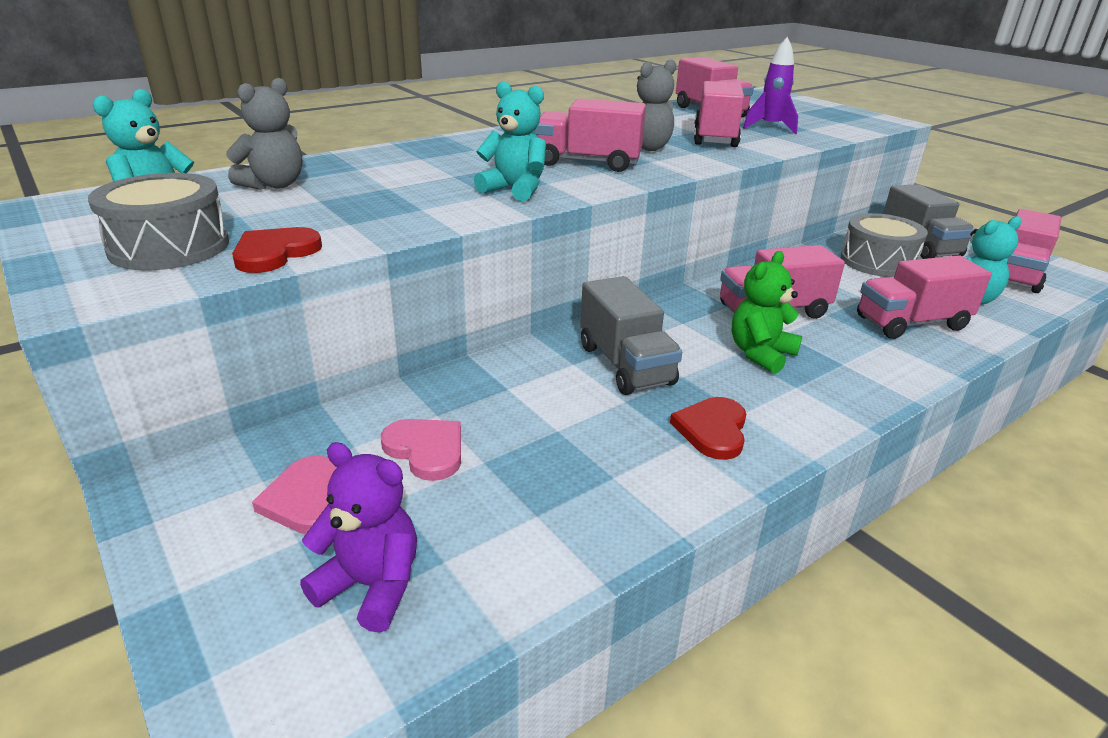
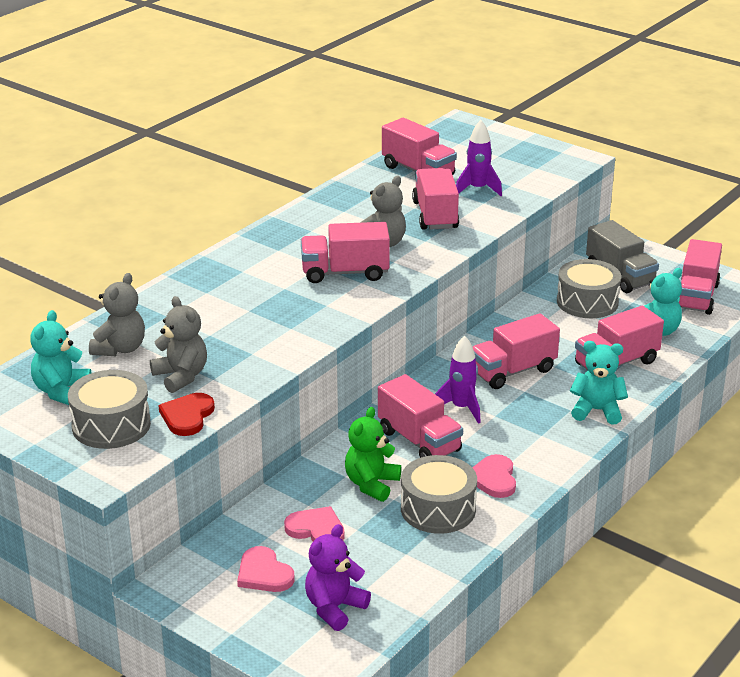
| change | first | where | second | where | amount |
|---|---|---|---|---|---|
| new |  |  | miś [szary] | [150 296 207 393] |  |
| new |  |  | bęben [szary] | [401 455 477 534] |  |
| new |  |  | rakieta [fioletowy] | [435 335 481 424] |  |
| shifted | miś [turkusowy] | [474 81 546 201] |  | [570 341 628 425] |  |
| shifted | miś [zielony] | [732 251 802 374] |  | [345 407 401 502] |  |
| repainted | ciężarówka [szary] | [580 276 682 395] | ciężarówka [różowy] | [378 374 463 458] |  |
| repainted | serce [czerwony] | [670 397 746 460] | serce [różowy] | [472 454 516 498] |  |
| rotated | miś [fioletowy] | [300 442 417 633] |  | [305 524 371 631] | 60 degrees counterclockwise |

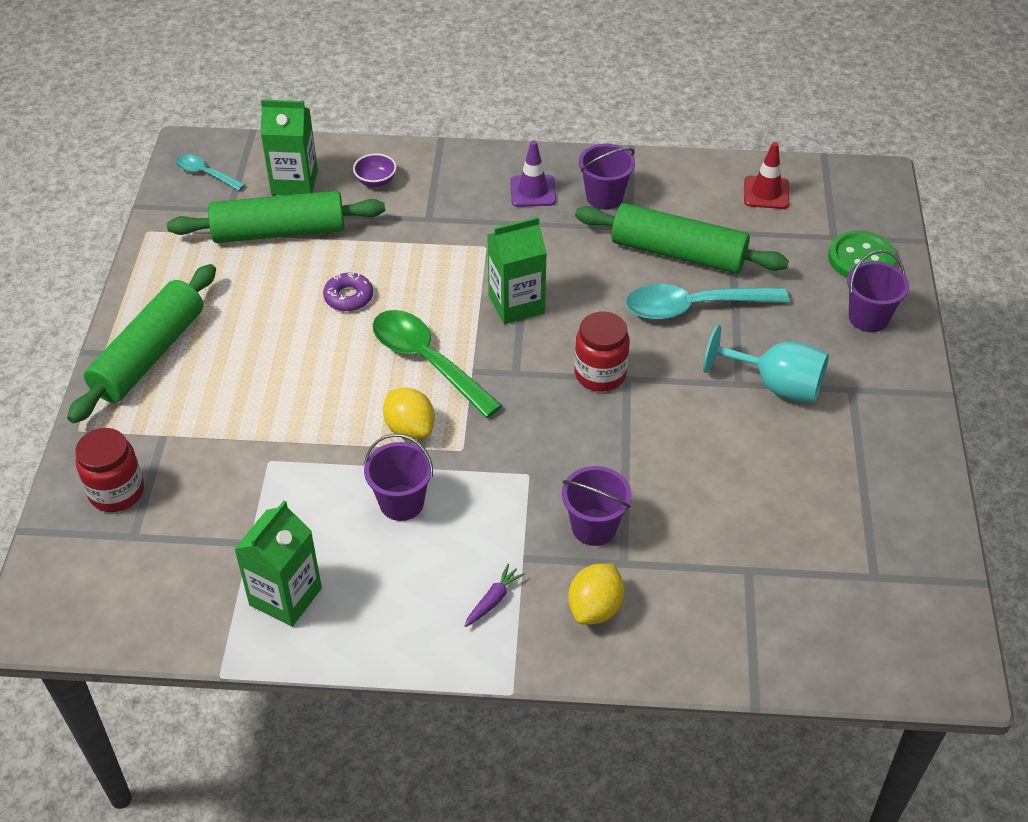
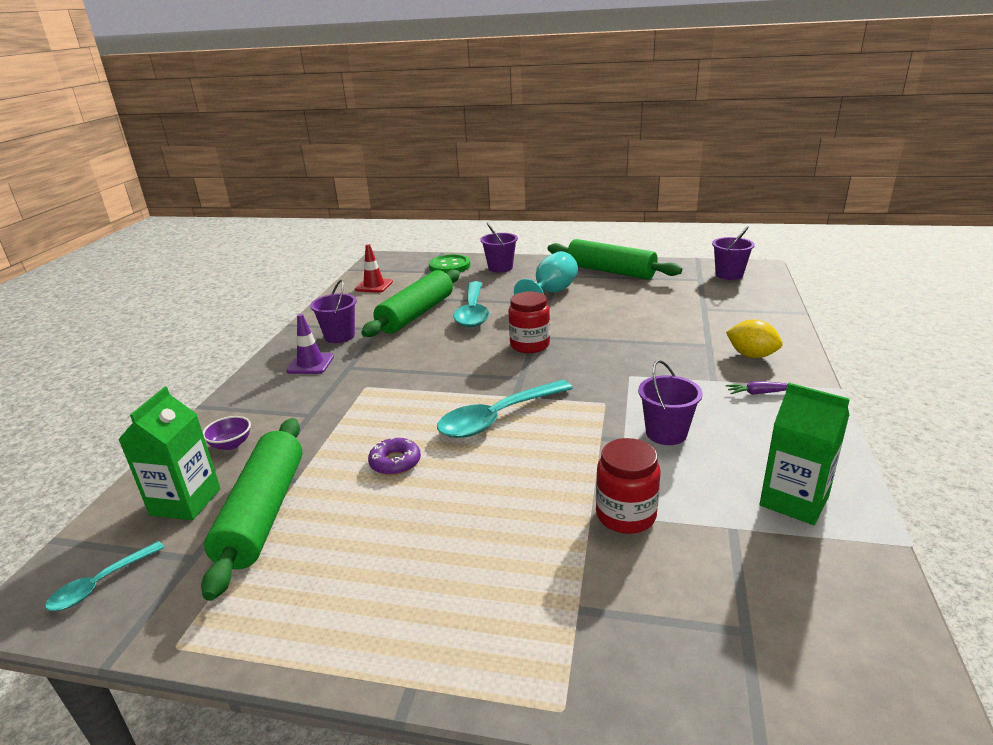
| change | first | where | second | where | amount |
|---|---|---|---|---|---|
| gone | cytryna [żółty] | [383 388 435 440] |  |  |  |
| gone | karton mleka [zielony] | [487 217 547 324] |  |  |  |
| shifted | wałek do ciasta [zielony] | [67 264 216 423] |  | [547 239 682 280] |  |
| shifted | słoik [czerwony] | [75 428 144 512] |  | [596 438 660 534] |  |
| shifted | wiadro [fioletowy] | [562 466 632 546] |  | [712 226 755 280] |  |
| repainted | łyżka [zielony] | [373 310 502 418] | łyżka [turkusowy] | [437 380 573 438] |  |
| rotated | marchewka [fioletowy] | [465 564 525 627] |  | [726 381 787 395] | 45 degrees counterclockwise |

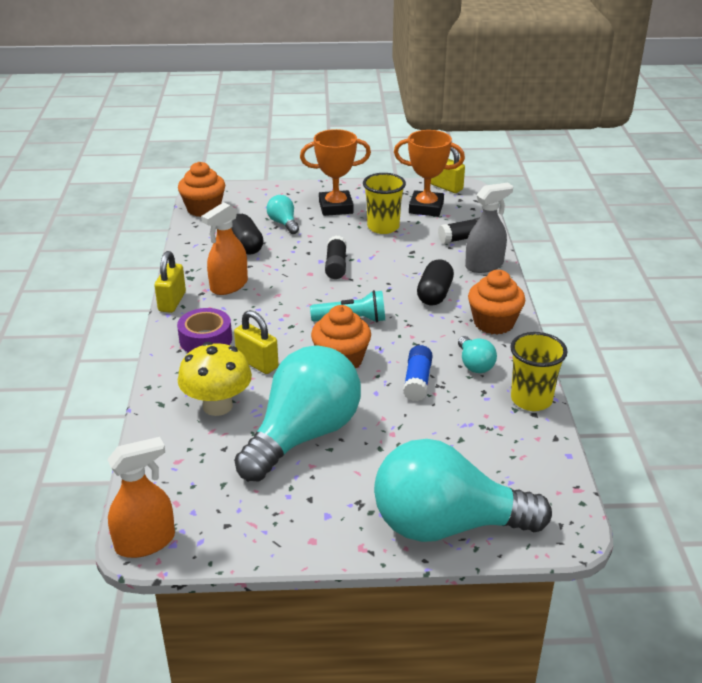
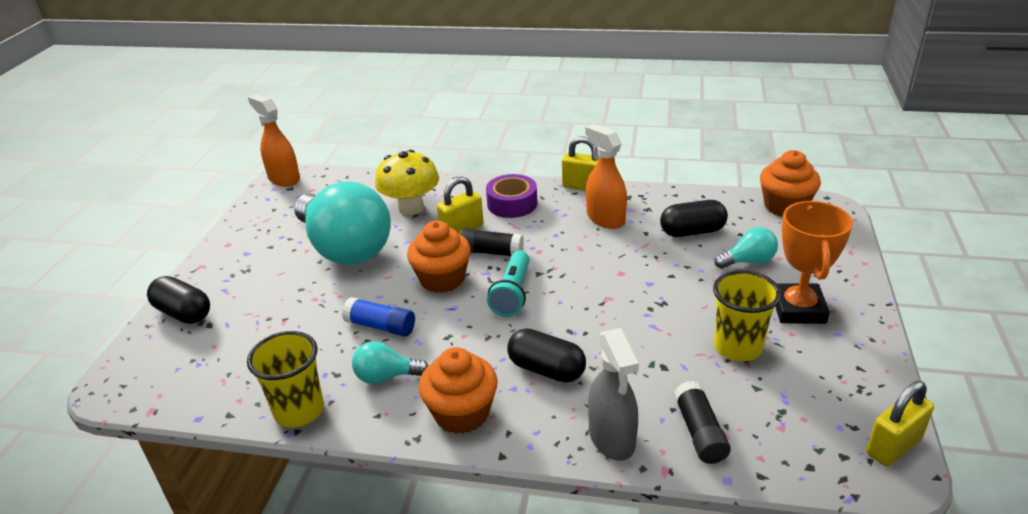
| change | first | where | second | where | amount |
|---|---|---|---|---|---|
| gone | puchar [pomarańczowy] | [394 130 465 217] |  |  |  |
| shifted | klej w sztyfcie [czarny] | [325 236 347 279] |  | [460 228 524 256] |  |
| swapped | żarówka [turkusowy] | [374 439 552 542] | kapsułka [czarny] | [147 276 210 324] |  |
| rotated | spryskiwacz [pomarańczowy] | [107 437 175 558] |  | [248 94 300 187] | 150 degrees clockwise |

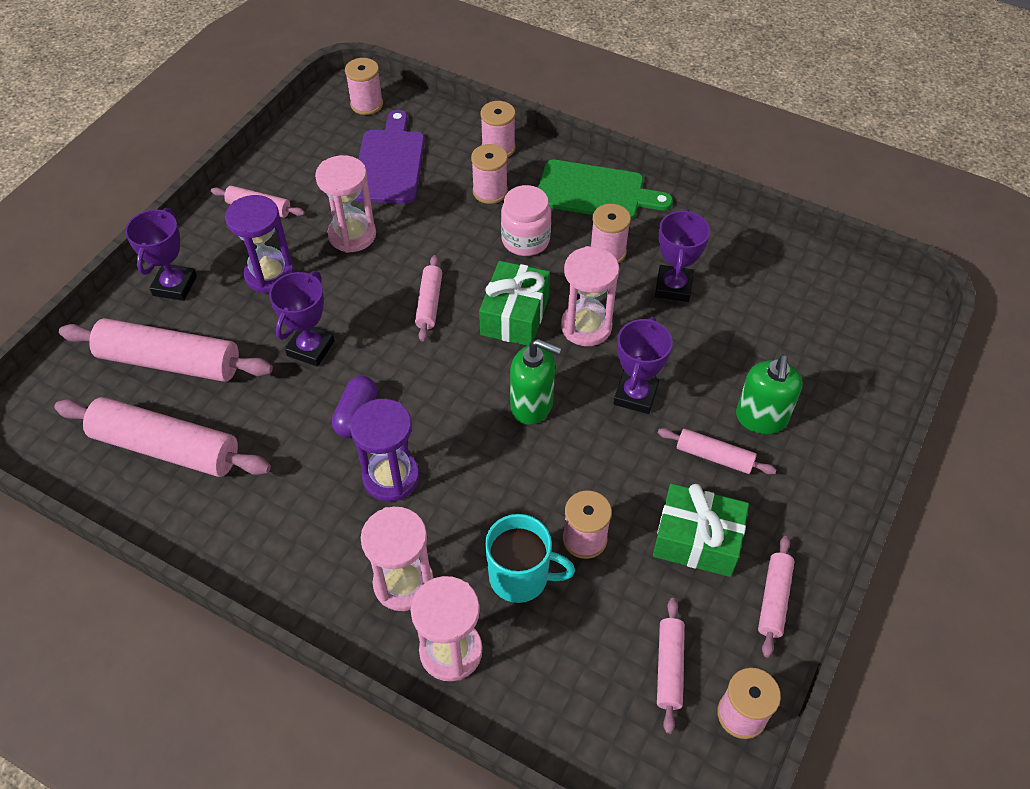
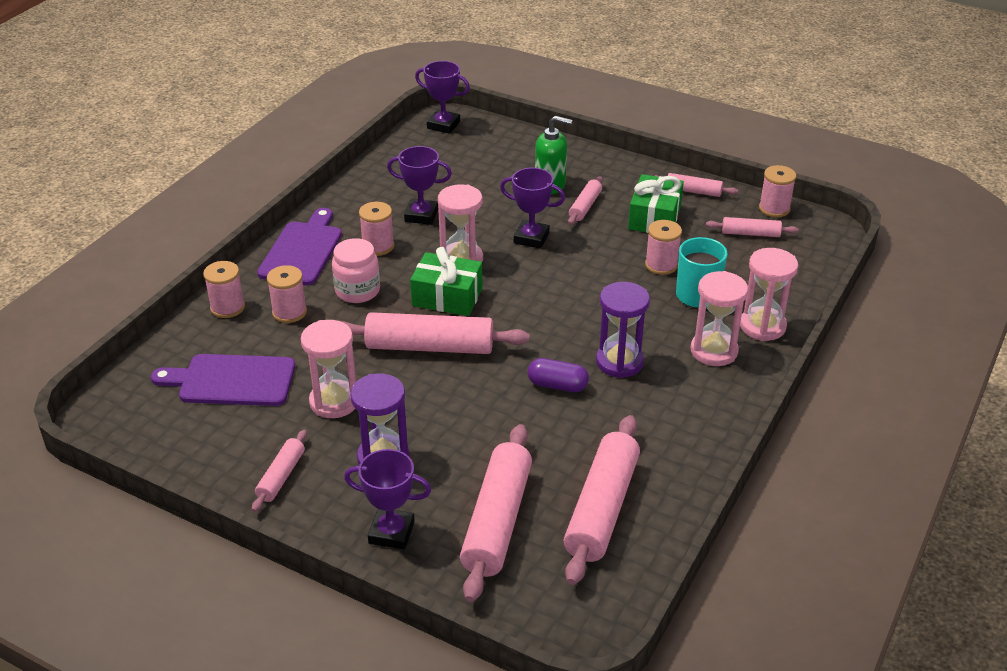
| change | first | where | second | where | amount |
|---|---|---|---|---|---|
| gone | szpulka [różowy] | [345 58 383 115] |  |  |  |
| gone | dozownik mydła [zielony] | [510 339 561 425] |  |  |  |
| shifted | puchar [fioletowy] | [269 271 335 367] |  | [415 61 470 134] |  |
| repainted | deska do krojenia [zielony] | [538 160 673 220] | deska do krojenia [fioletowy] | [257 208 342 285] |  |
| scaled | wałek do ciasta [różowy] | [415 255 442 342] |  | [341 312 530 354] | x1.95 |

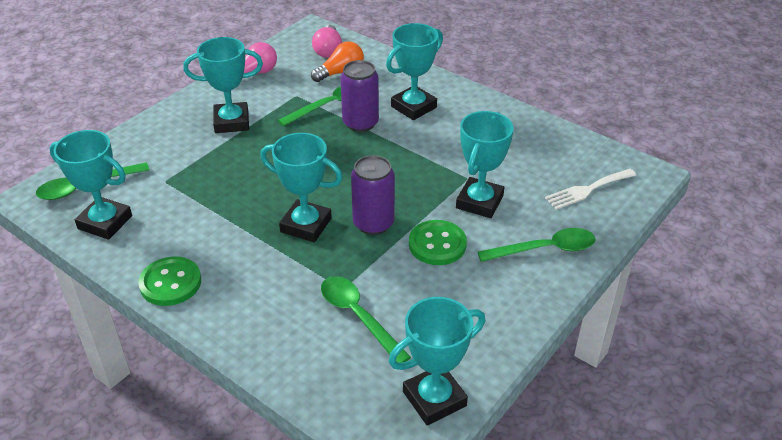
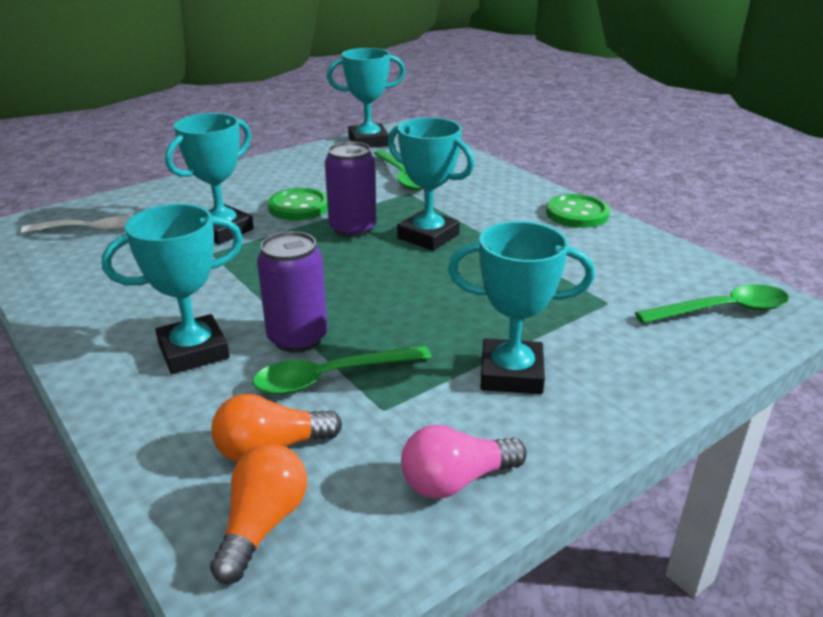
| change | first | where | second | where | amount |
|---|---|---|---|---|---|
| gone | puchar [turkusowy] | [49 130 132 240] |  |  |  |
| gone | łyżka [zielony] | [478 228 596 262] |  |  |  |
| repainted | żarówka [różowy] | [312 25 342 58] | żarówka [pomarańczowy] | [210 444 307 584] |  |

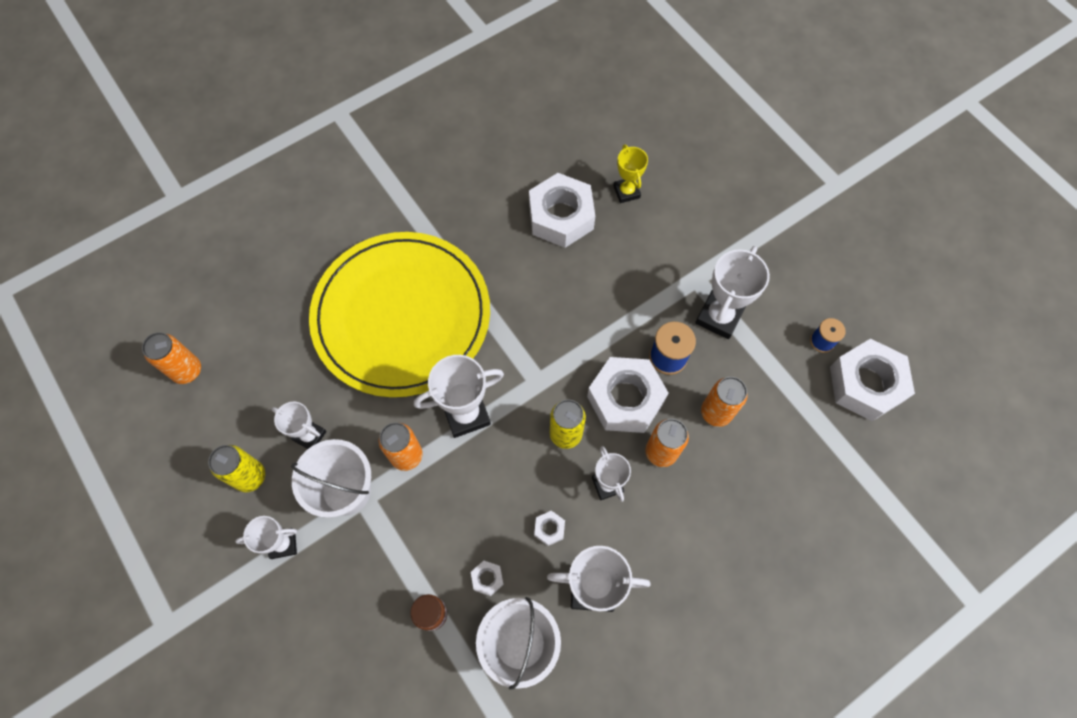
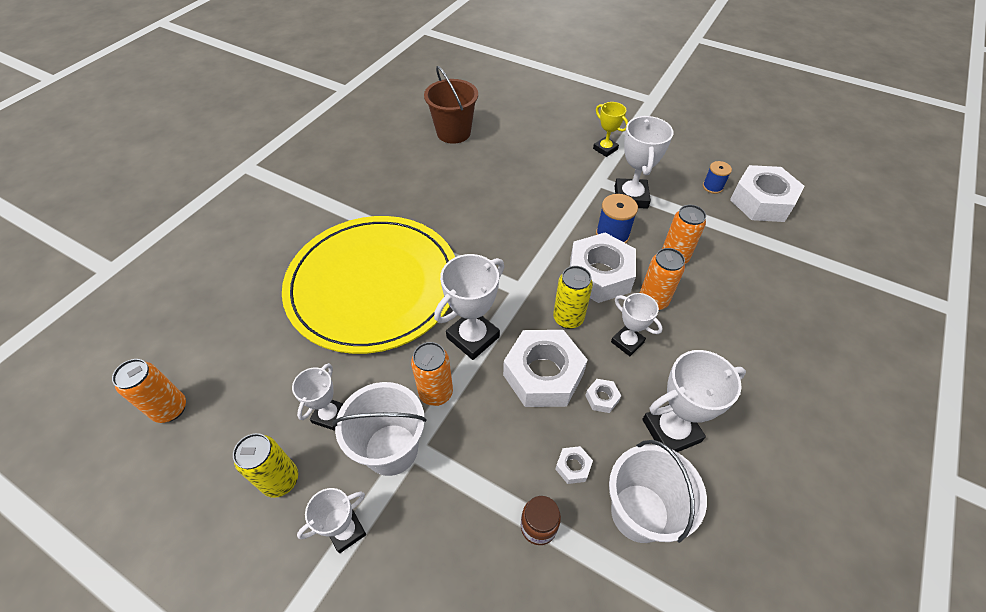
| change | first | where | second | where | amount |
|---|---|---|---|---|---|
| new |  |  | wiadro [brązowy] | [424 66 478 144] |  |
| shifted | nakrętka [biały] | [529 173 595 248] |  | [503 330 588 407] |  |
| shifted | puchar [żółty] | [613 144 648 203] |  | [593 102 628 157] |  |
| rotated | puchar [biały] | [271 402 326 449] |  | [292 363 344 431] | 75 degrees counterclockwise |

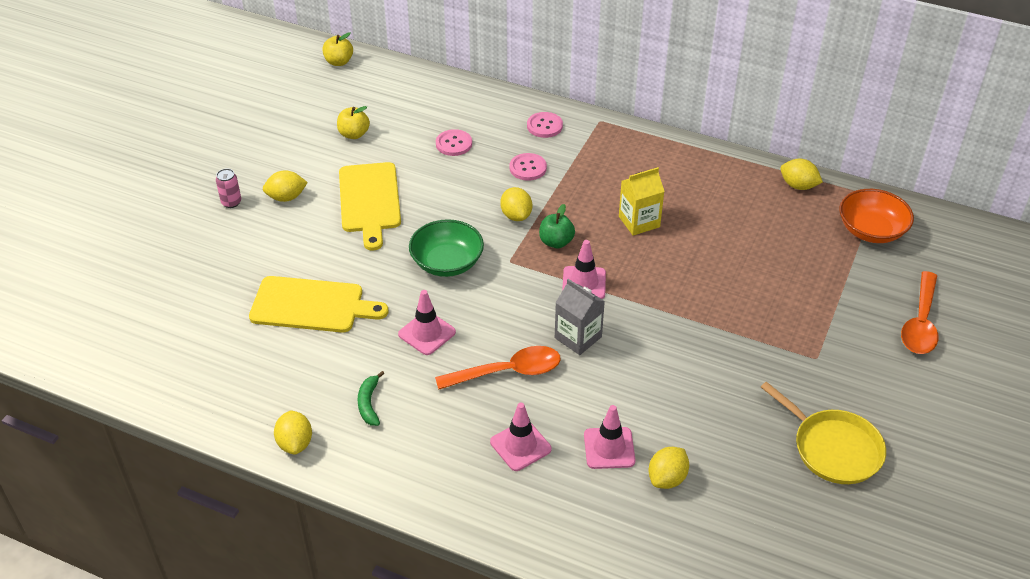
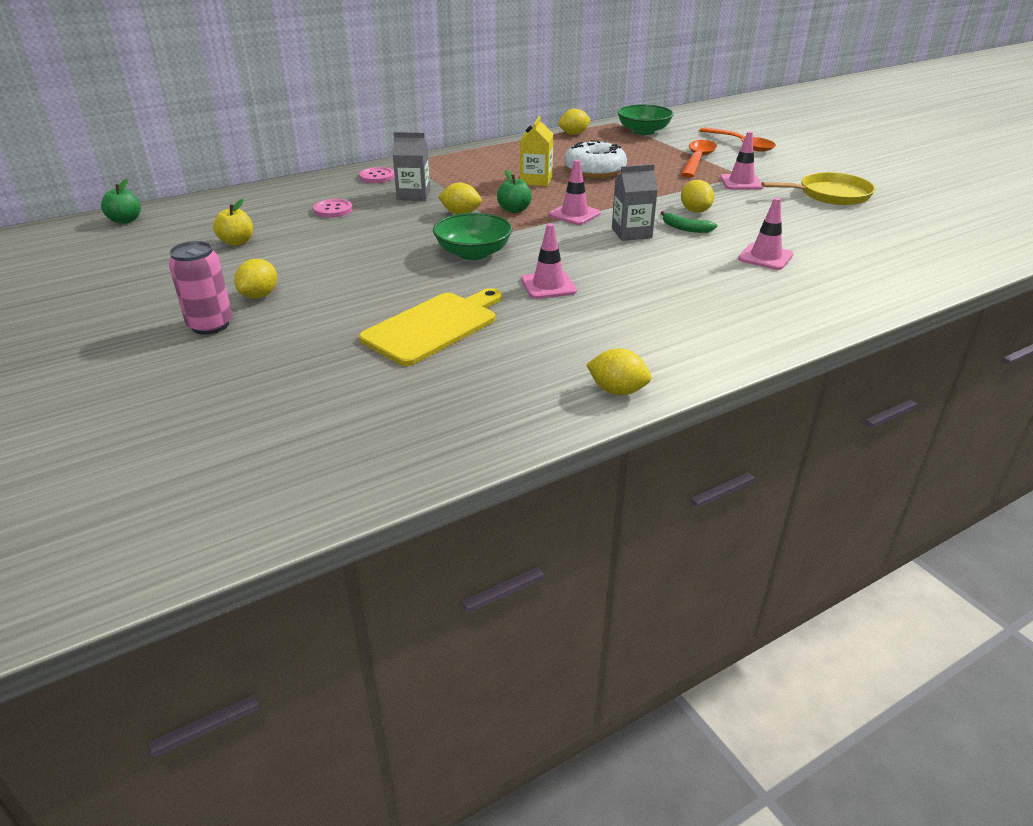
| change | first | where | second | where | amount |
|---|---|---|---|---|---|
| gone | deska do krojenia [żółty] | [339 162 401 250] |  |  |  |
| new |  |  | donut [biały] | [564 140 627 178] |  |
| shifted | banan [zielony] | [357 371 385 426] |  | [661 211 718 233] |  |
| shifted | łyżka [pomarańczowy] | [435 346 561 390] |  | [681 140 717 177] |  |
| shifted | pachołek [różowy] | [490 403 552 471] |  | [720 131 763 190] |  |
| shifted | cytryna [żółty] | [648 447 689 489] |  | [681 180 714 213] |  |
| swapped | guzik [różowy] | [509 153 547 181] | karton mleka [szary] | [393 132 430 201] |  |
| repainted | jabłko [żółty] | [322 32 353 66] | jabłko [zielony] | [101 179 141 224] |  |
| repainted | miska [pomarańczowy] | [839 189 914 243] | miska [zielony] | [617 104 674 135] |  |
| scaled | puszka [różowy] | [216 168 241 208] |  | [169 241 232 335] | x1.68 |

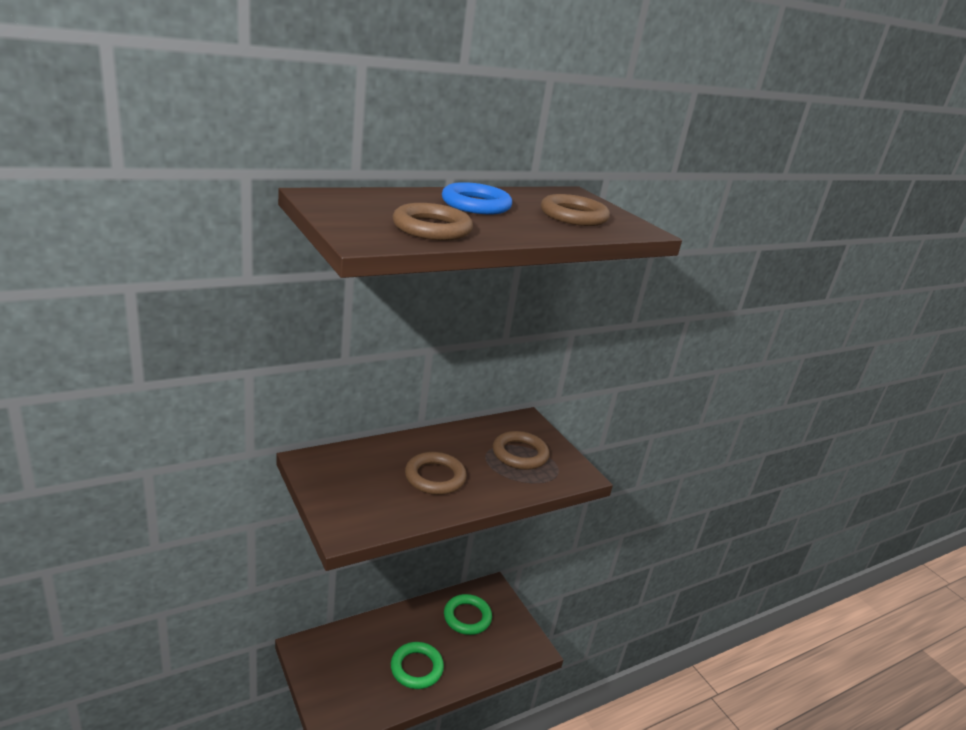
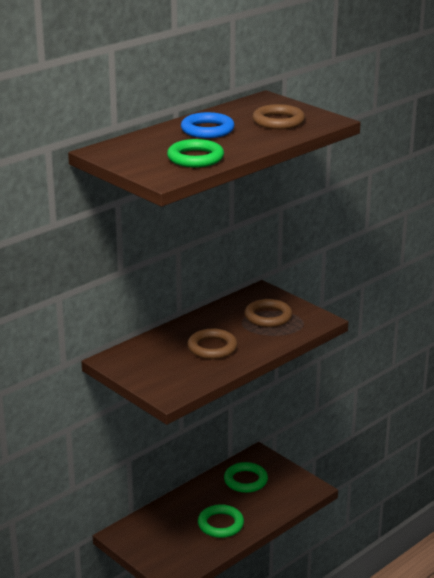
| change | first | where | second | where | amount |
|---|---|---|---|---|---|
| repainted | pierścień [brązowy] | [392 203 473 241] | pierścień [zielony] | [167 139 224 167] |  |

